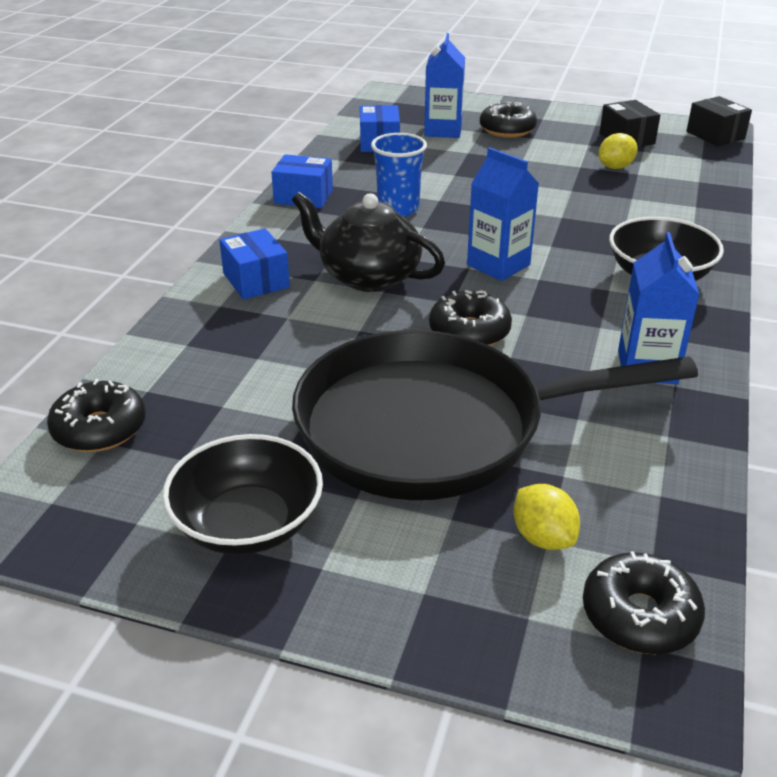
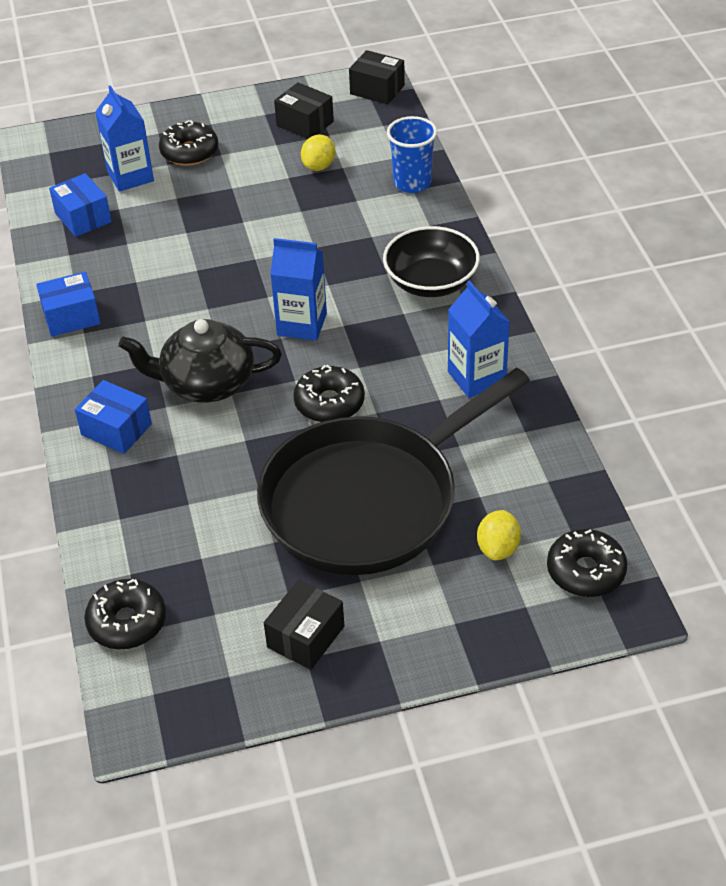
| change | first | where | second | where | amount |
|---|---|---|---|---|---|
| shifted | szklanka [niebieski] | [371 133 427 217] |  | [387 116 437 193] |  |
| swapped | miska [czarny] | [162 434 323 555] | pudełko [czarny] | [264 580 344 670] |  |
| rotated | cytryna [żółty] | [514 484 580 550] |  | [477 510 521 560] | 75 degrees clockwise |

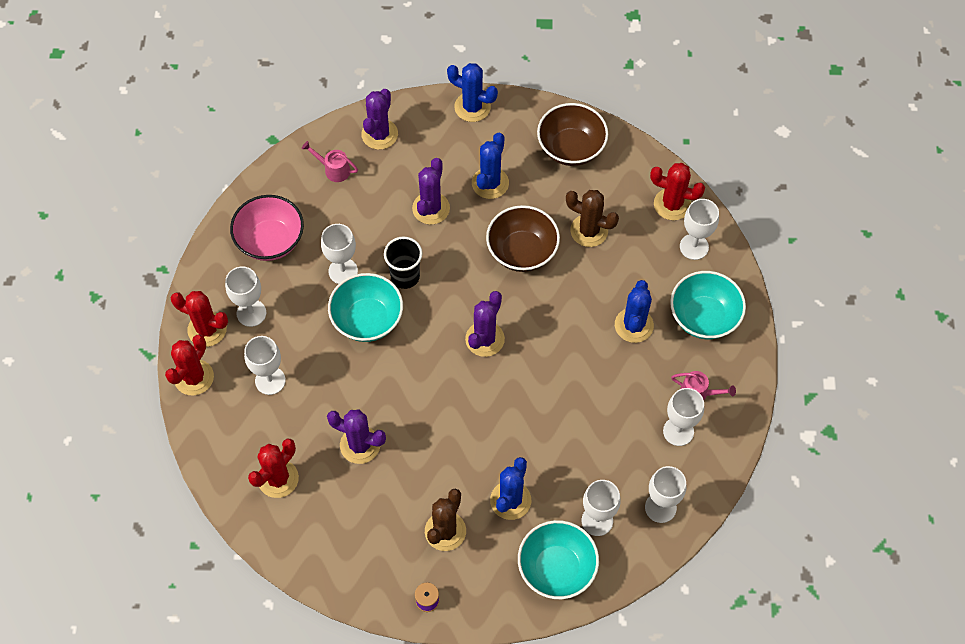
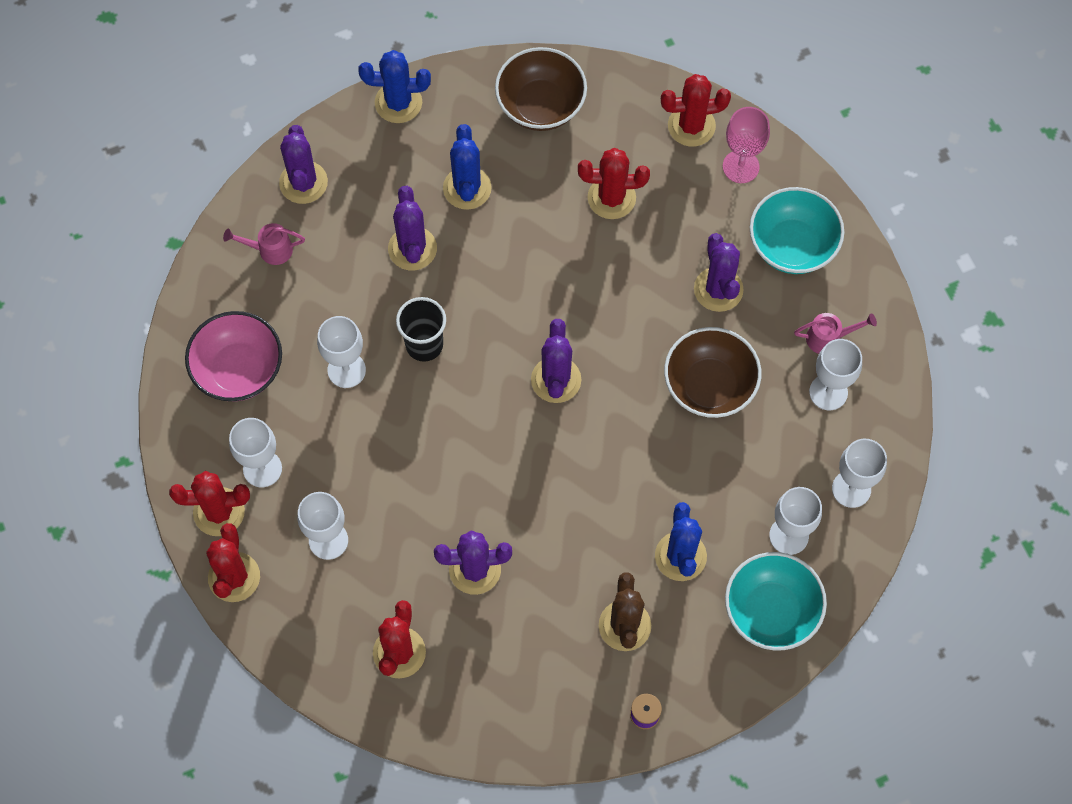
| change | first | where | second | where | amount |
|---|---|---|---|---|---|
| gone | miska [turkusowy] | [328 273 403 342] |  |  |  |
| shifted | miska [brązowy] | [486 205 560 272] |  | [664 327 761 418] |  |
| repainted | kaktus [brązowy] | [566 190 619 247] | kaktus [czerwony] | [578 148 650 219] |  |
| repainted | kaktus [niebieski] | [615 280 654 343] | kaktus [fioletowy] | [694 233 744 312] |  |
| repainted | kielich [biały] | [680 199 719 260] | kielich [różowy] | [723 107 770 183] |  |

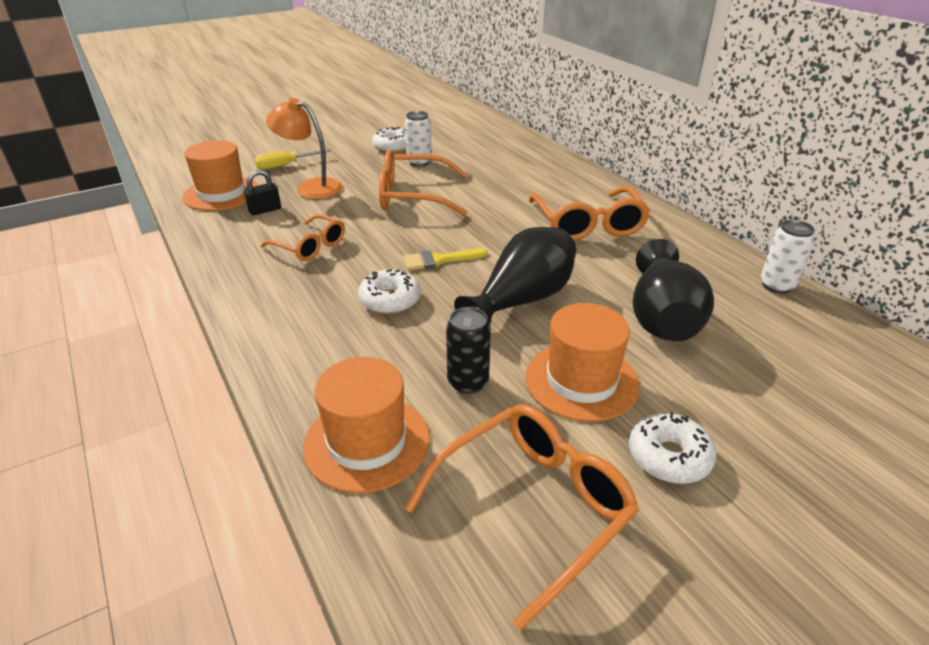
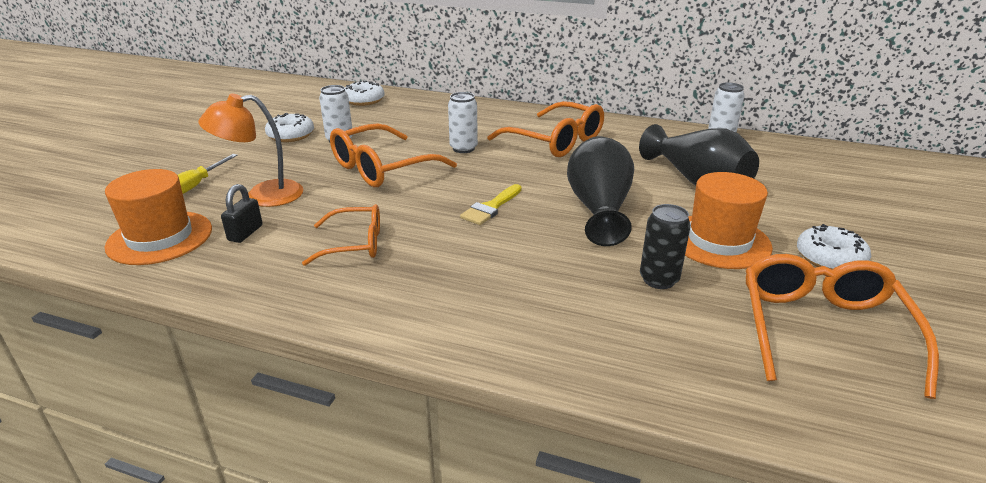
| change | first | where | second | where | amount |
|---|---|---|---|---|---|
| gone | kapelusz [pomarańczowy] | [303 357 430 493] |  |  |  |
| new |  |  | puszka [biały] | [448 92 478 153] |  |
| shifted | donut [biały] | [358 269 421 314] |  | [345 81 385 106] |  |

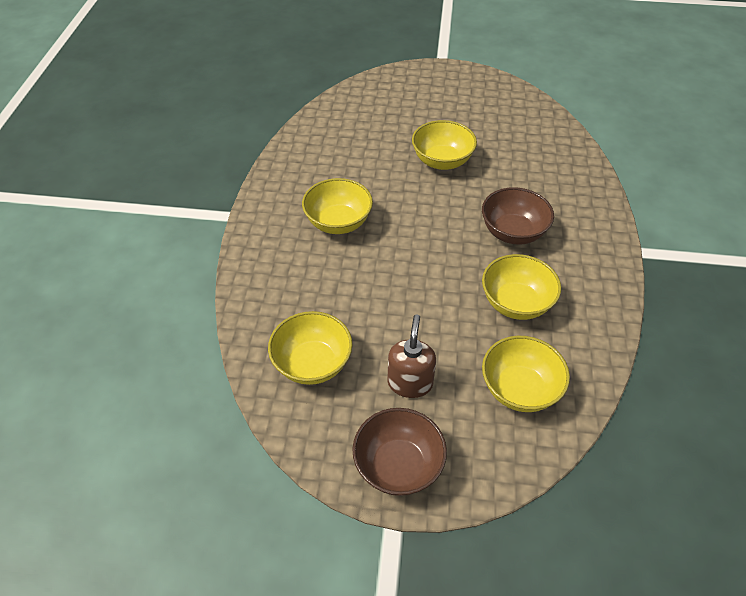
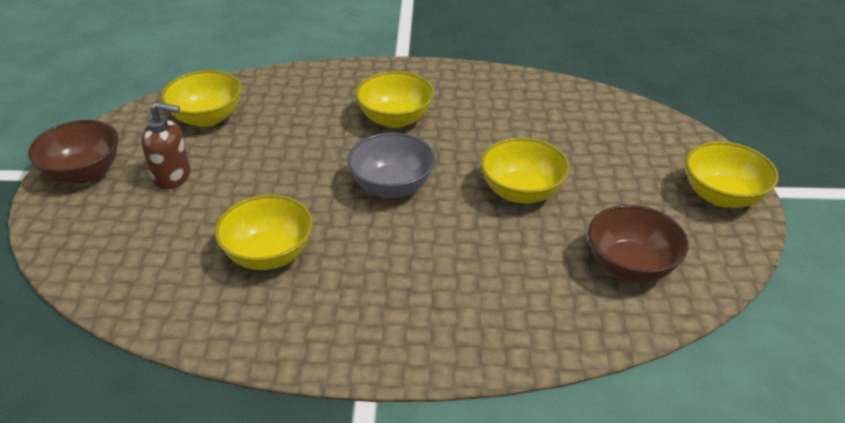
| change | first | where | second | where | amount |
|---|---|---|---|---|---|
| new |  |  | miska [szary] | [347 132 435 197] |  |
| shifted | miska [brązowy] | [482 187 554 245] |  | [588 205 689 282] |  |
| shifted | miska [żółty] | [482 336 570 412] |  | [685 141 778 208] |  |

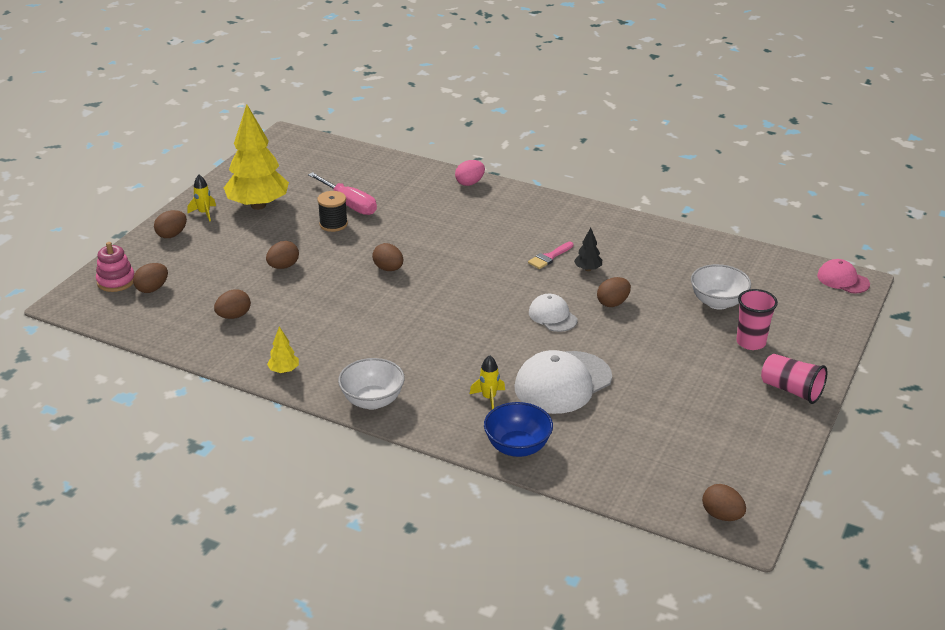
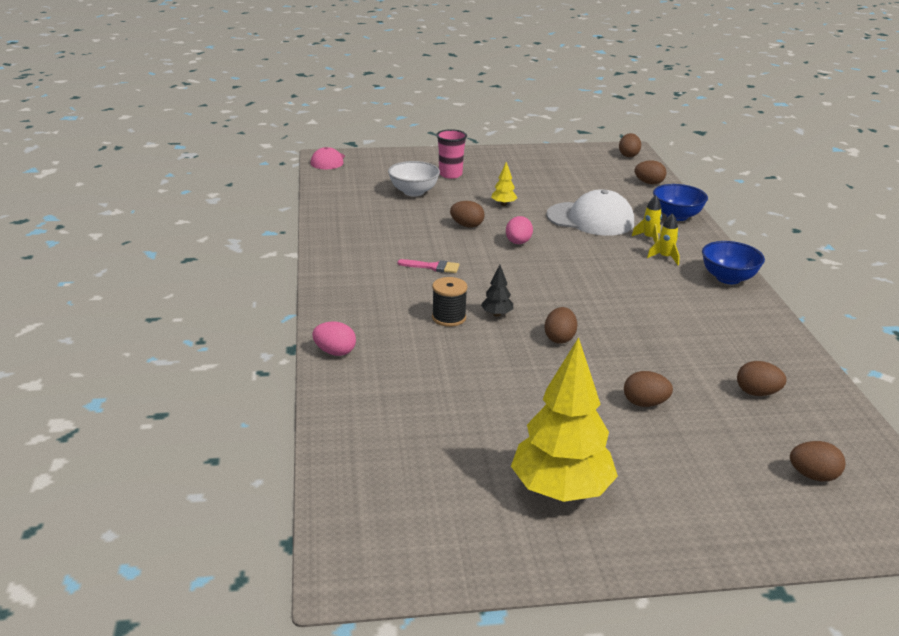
| change | first | where | second | where | amount |
|---|---|---|---|---|---|
| gone | zabawka nakładanka [różowy] | [96 242 134 292] |  |  |  |
| gone | śrubokręt [różowy] | [308 172 377 215] |  |  |  |
| gone | szklanka [różowy] | [761 354 827 404] |  |  |  |
| shifted | jajko [brązowy] | [154 210 187 238] |  | [635 160 666 184] |  |
| shifted | rakieta [żółty] | [188 175 216 222] |  | [647 213 680 265] |  |
| shifted | drzewko [żółty] | [267 327 299 373] |  | [491 162 517 206] |  |
| shifted | szpulka [czarny] | [317 191 348 232] |  | [432 277 467 327] |  |
| shifted | drzewko [czarny] | [574 228 602 271] |  | [481 265 513 317] |  |
| swapped | czapka [biały] | [529 294 578 332] | jajko [różowy] | [506 216 533 244] |  |
| repainted | miska [biały] | [338 358 405 410] | miska [niebieski] | [702 241 765 284] |  |

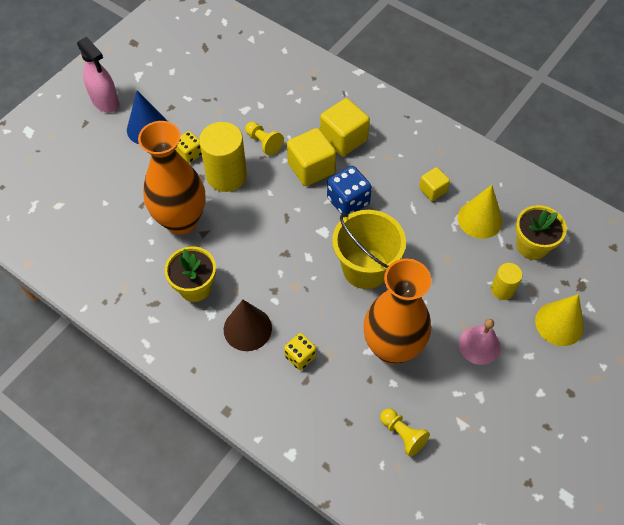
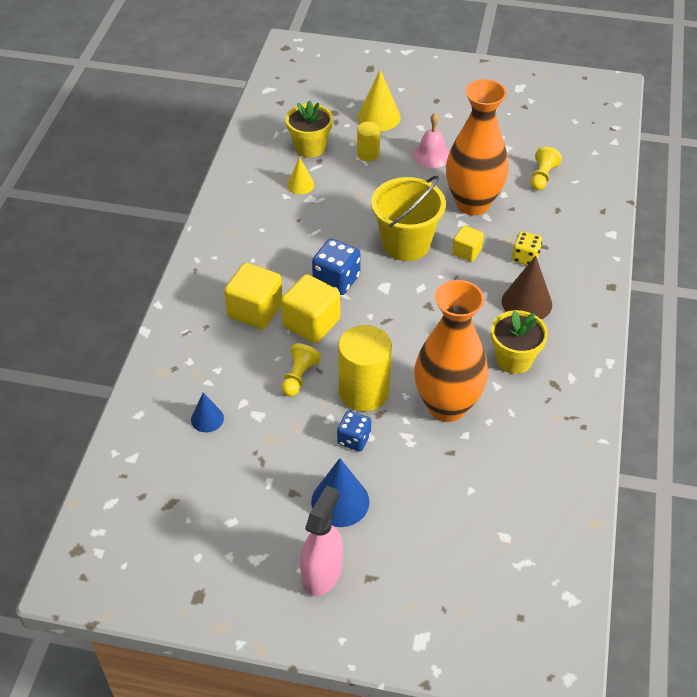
| change | first | where | second | where | amount |
|---|---|---|---|---|---|
| new |  |  | stożek [niebieski] | [191 393 224 432] |  |
| shifted | sześcian [żółty] | [419 167 450 201] |  | [452 225 484 262] |  |
| repainted | kostka do gry [żółty] | [175 131 202 163] | kostka do gry [niebieski] | [337 411 371 452] |  |
| scaled | stożek [żółty] | [458 185 503 239] |  | [287 157 315 194] | x0.60 |

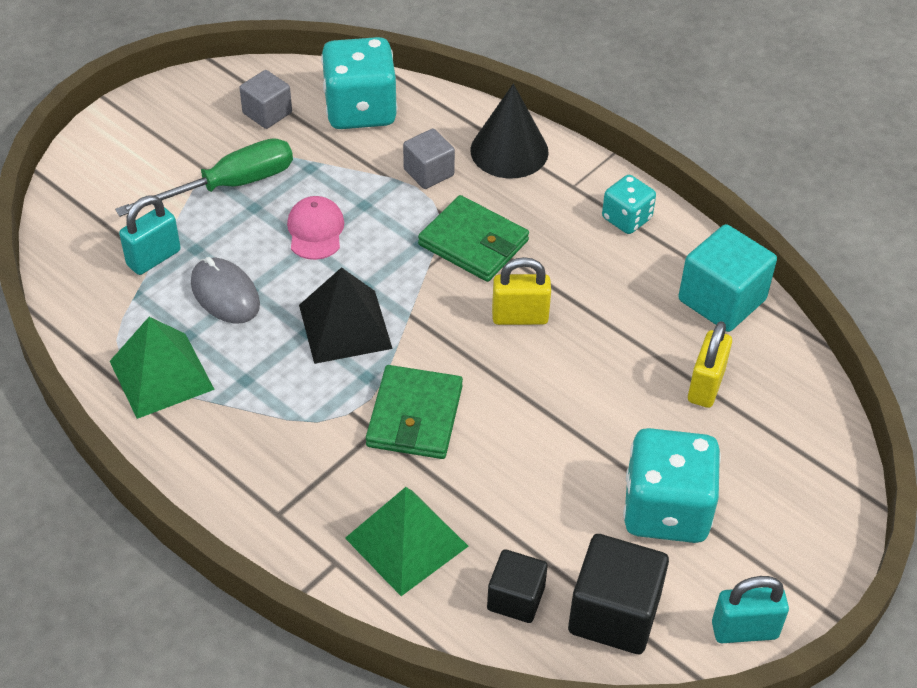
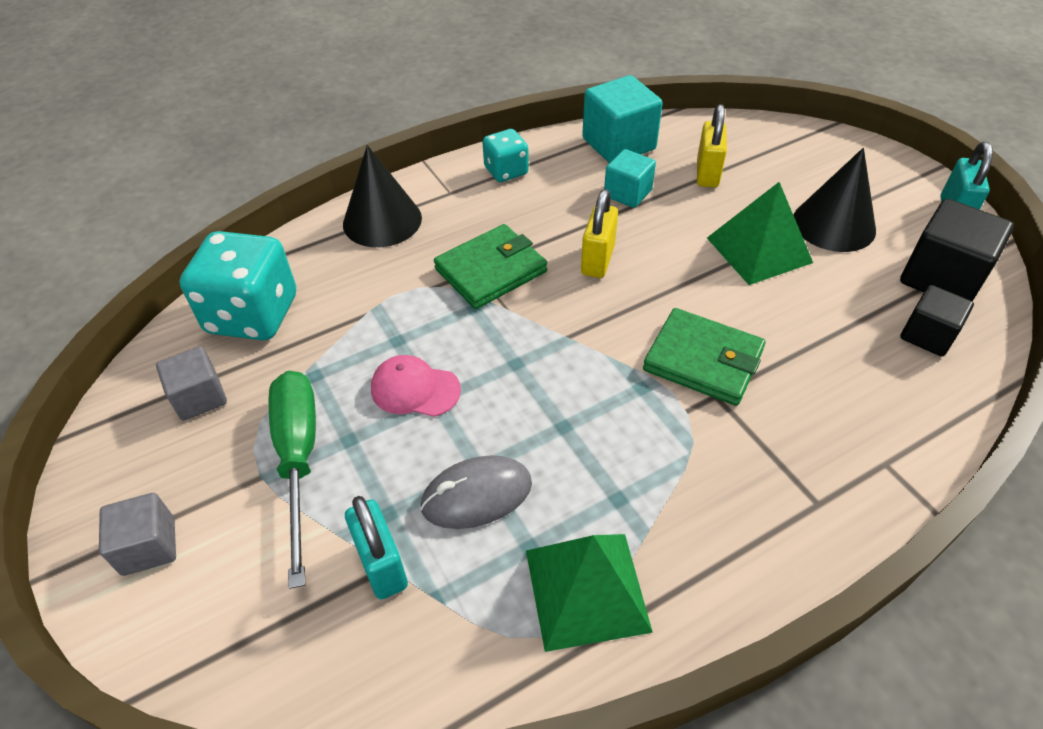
| change | first | where | second | where | amount |
|---|---|---|---|---|---|
| gone | piramida [czarny] | [299 267 393 364] |  |  |  |
| new |  |  | sześcian [turkusowy] | [604 149 656 208] |  |
| shifted | piramida [zielony] | [345 487 469 596] |  | [707 182 813 285] |  |
| shifted | sześcian [szary] | [403 128 455 189] |  | [99 493 176 576] |  |
| swapped | kostka do gry [turkusowy] | [623 428 721 543] | stożek [czarny] | [794 148 876 252] |  |
| rotated | kłódka [żółty] | [688 321 732 408] |  | [697 104 727 187] | 60 degrees clockwise |

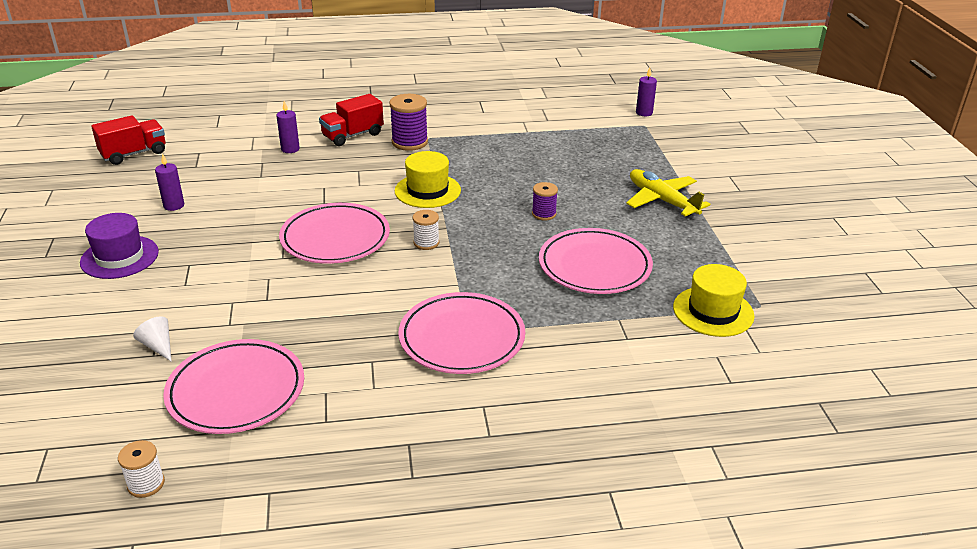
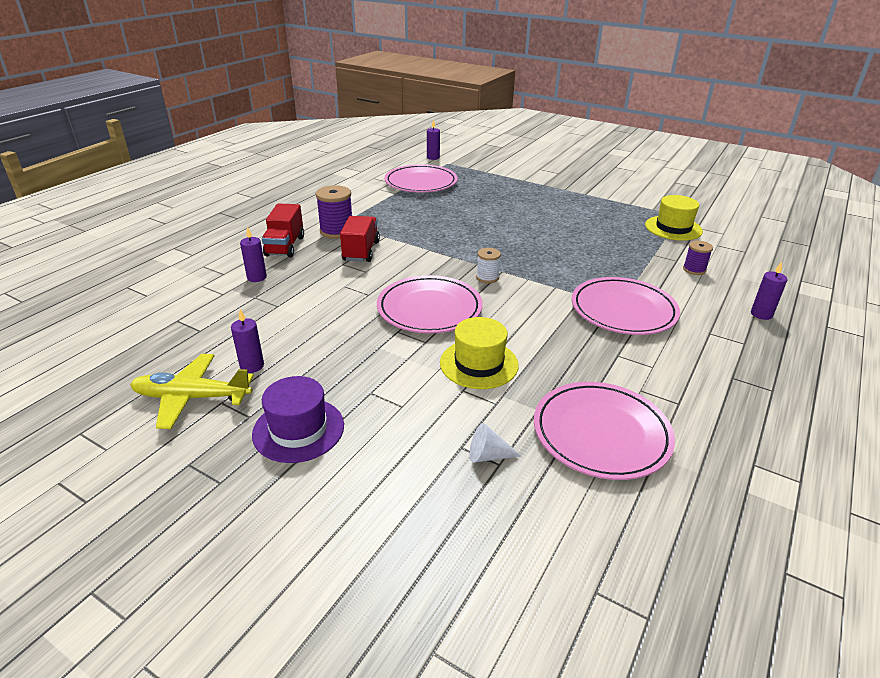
| change | first | where | second | where | amount |
|---|---|---|---|---|---|
| gone | szpulka [biały] | [118 440 165 498] |  |  |  |
| new |  |  | świeca [fioletowy] | [751 262 787 320] |  |
| shifted | ciężarówka [czerwony] | [91 115 165 165] |  | [340 216 380 262] |  |
| shifted | kapelusz [żółty] | [395 151 461 208] |  | [440 317 519 389] |  |
| shifted | szpulka [fioletowy] | [532 182 558 220] |  | [683 241 713 275] |  |
| shifted | talerz [różowy] | [539 228 653 294] |  | [384 164 458 193] |  |
| shifted | samolot [żółty] | [626 169 710 216] |  | [130 354 254 429] |  |

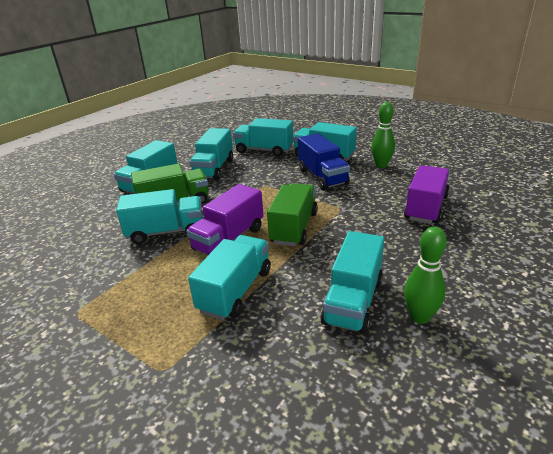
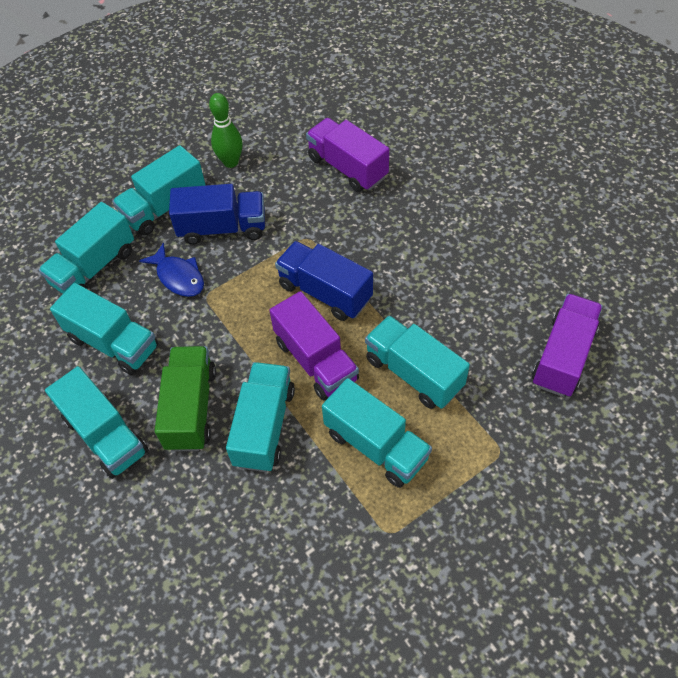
| change | first | where | second | where | amount |
|---|---|---|---|---|---|
| gone | kręgiel [zielony] | [404 227 447 324] |  |  |  |
| new |  |  | ryba [niebieski] | [139 243 204 297] |  |
| new |  |  | ciężarówka [fioletowy] | [532 294 603 397] |  |
| shifted | ciężarówka [turkusowy] | [321 231 384 334] |  | [322 378 432 488] |  |
| repainted | ciężarówka [zielony] | [267 183 318 246] | ciężarówka [niebieski] | [275 241 373 321] |  |

